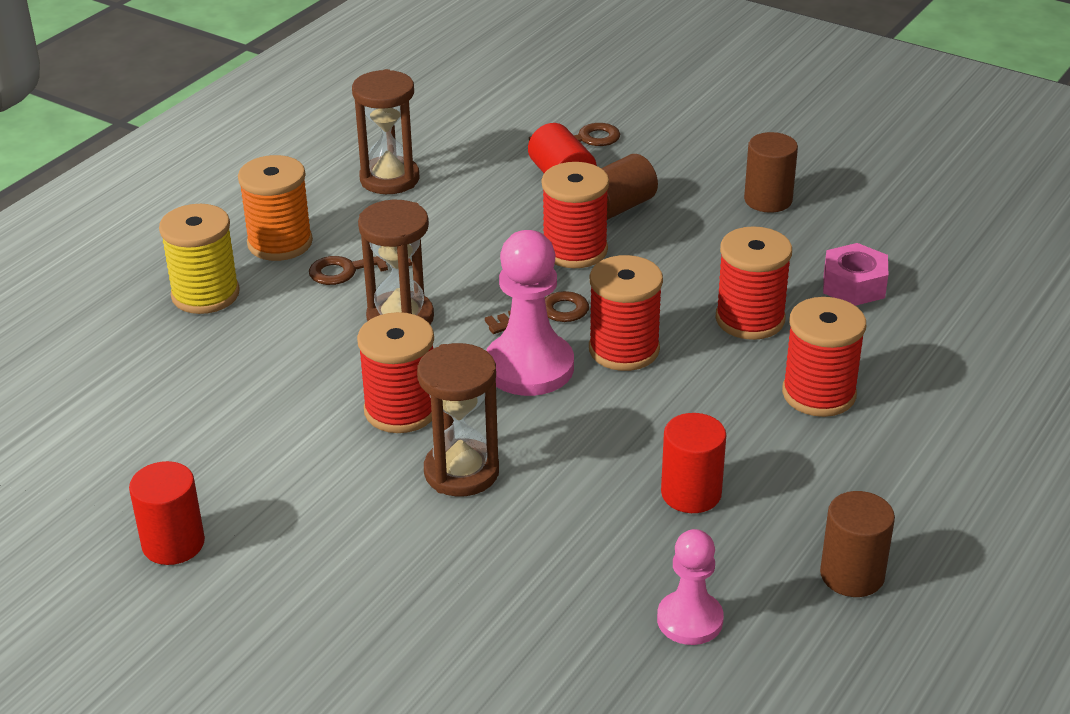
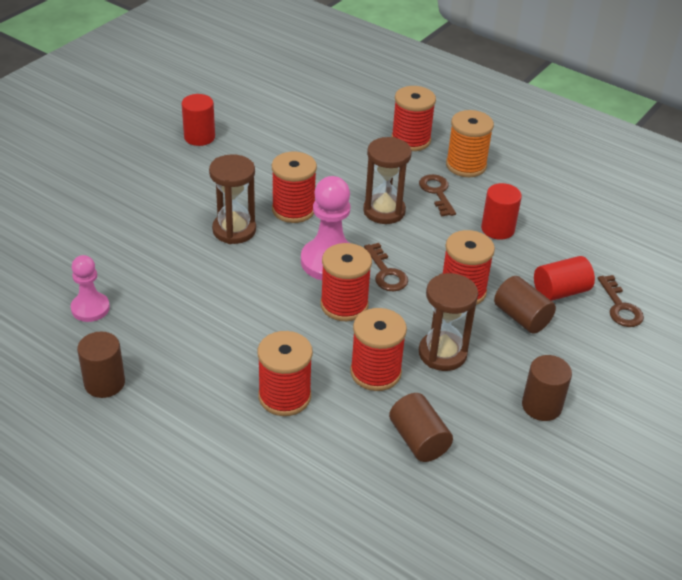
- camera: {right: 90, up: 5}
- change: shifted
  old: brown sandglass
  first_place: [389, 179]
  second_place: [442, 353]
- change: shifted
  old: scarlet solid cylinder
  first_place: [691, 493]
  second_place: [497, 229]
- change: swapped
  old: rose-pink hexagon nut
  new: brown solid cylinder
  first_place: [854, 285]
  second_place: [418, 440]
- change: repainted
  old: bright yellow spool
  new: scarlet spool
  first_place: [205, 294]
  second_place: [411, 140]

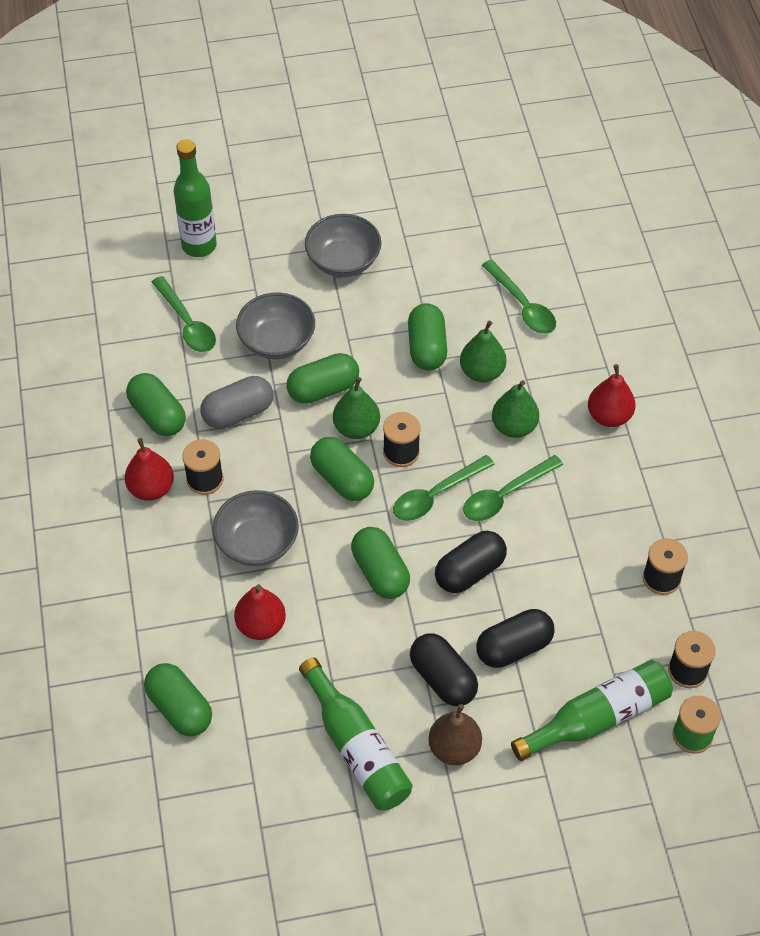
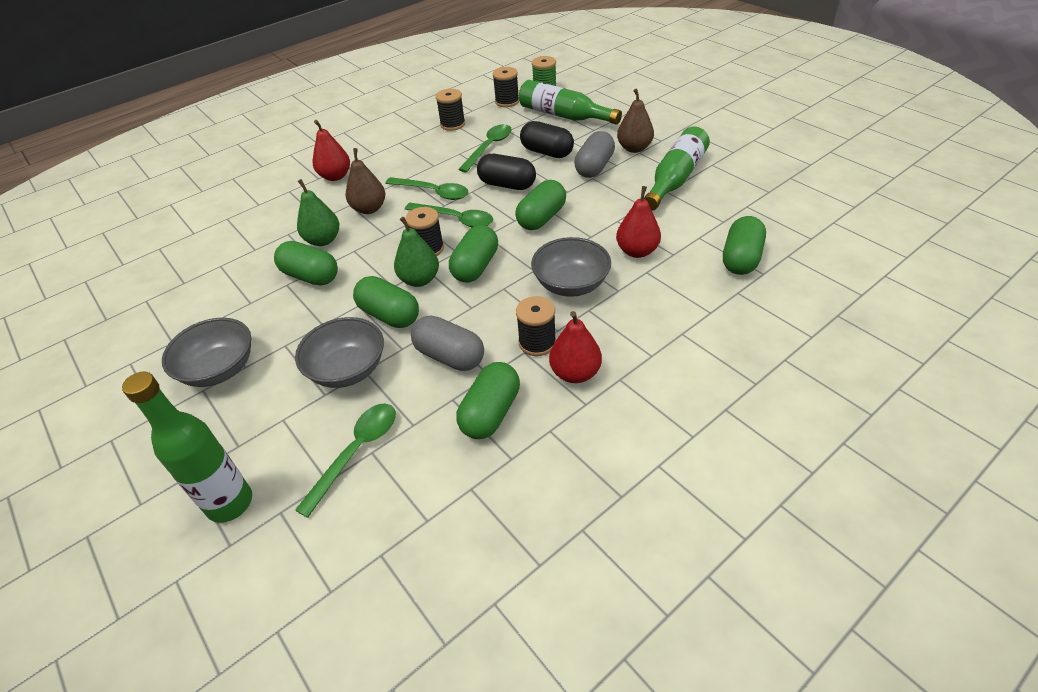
- camera: {right: -115, up: -10}
- change: shifted
  old: green teaspoon
  first_place: [522, 305]
  second_place: [489, 147]
- change: repainted
  old: jet-black pill shape
  new: grey pill shape
  first_place: [443, 678]
  second_place: [594, 167]
- change: repainted
  old: green pear fruit
  new: brown pear fruit
  first_place: [514, 427]
  second_place: [369, 209]
- change: rotated
  old: green pill shape
  first_place: [427, 348]
  second_place: [310, 276]
  degrees: 60

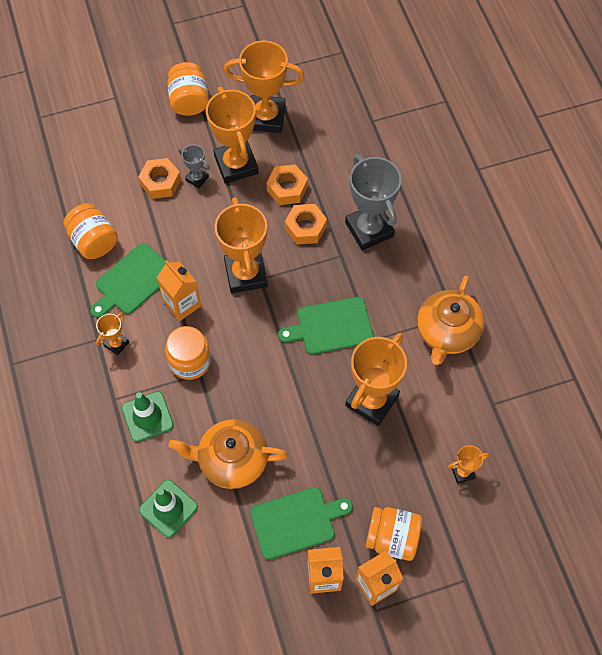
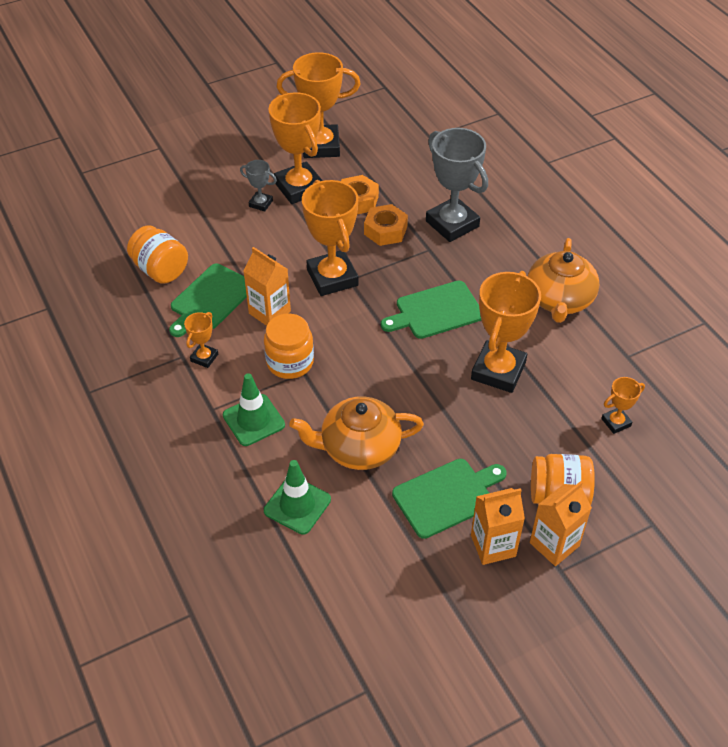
- camera: {right: -10, up: -15}
- change: gone
  old: bright orange hexagon nut
  first_place: [160, 182]
- change: gone
  old: bright orange preserve jar
  first_place: [189, 101]

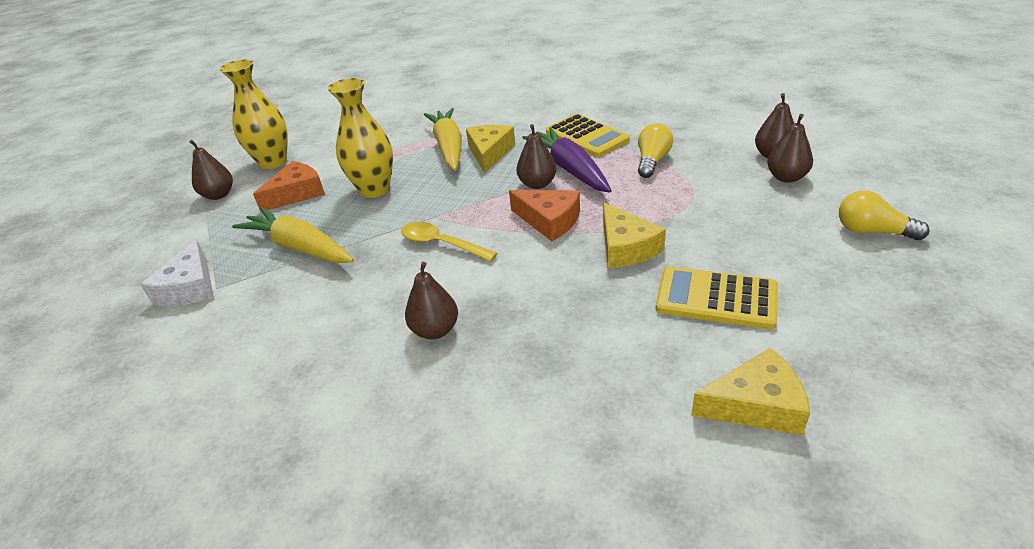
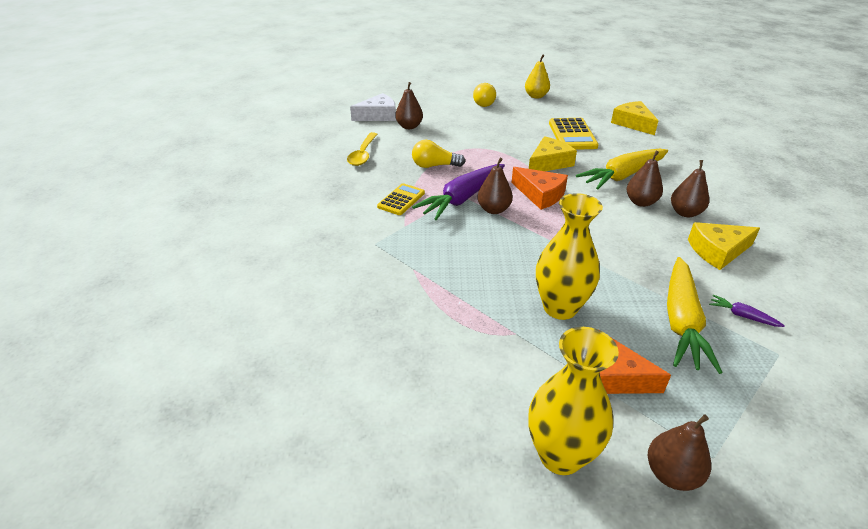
- camera: {right: -115, up: 0}
- change: new
  new: bright yellow pear fruit
  second_place: [536, 96]
- change: new
  new: violet carrot
  second_place: [742, 316]
- change: shifted
  old: pure white piece of cheese
  first_place: [190, 287]
  second_place: [378, 115]
- change: shifted
  old: bright yellow teaspoon
  first_place: [441, 244]
  second_place: [363, 154]
- change: shifted
  old: bright yellow carrot
  first_place: [449, 147]
  second_place: [623, 176]
- change: shifted
  old: bright yellow piece of cheese
  first_place: [489, 153]
  second_place: [718, 251]
- change: shifted
  old: brown pear fruit
  first_place: [786, 177]
  second_place: [641, 202]
- change: rotated
  old: bright orange piece of cheese
  first_place: [549, 221]
  second_place: [540, 194]
  degrees: 120
- change: scaled
  old: bright yellow calculator
  first_place: [586, 136]
  second_place: [401, 200]
  factor: 0.66

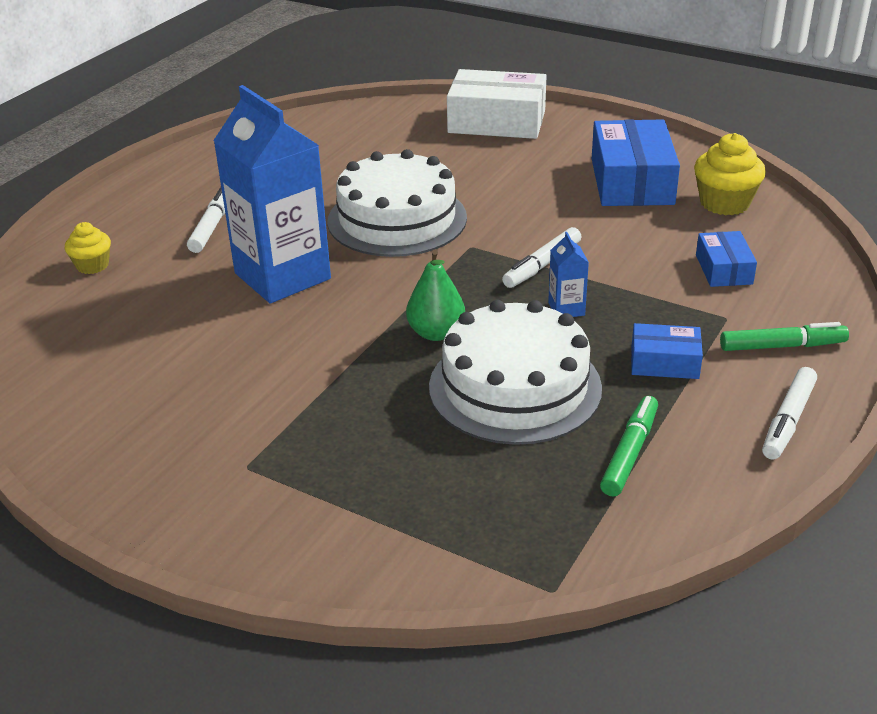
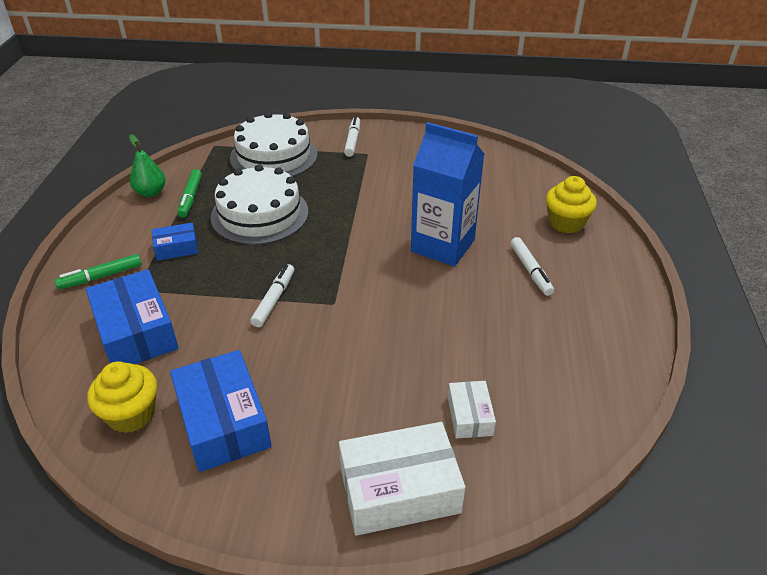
- camera: {right: 155, up: 5}
- change: gone
  old: cobalt milk carton
  first_place: [566, 309]
- change: new
  new: pure white parcel
  second_place: [470, 416]
- change: shifted
  old: pure white cake
  first_place: [397, 219]
  second_place: [274, 156]
- change: shifted
  old: green pear fruit
  first_place: [436, 333]
  second_place: [151, 192]
- change: shifted
  old: pure white marker pen
  first_place: [788, 421]
  second_place: [352, 141]
- change: scaled
  old: bright yellow cupcake
  first_place: [92, 265]
  second_place: [566, 223]
  factor: 1.63
- change: scaled
  old: cobalt parcel
  first_place: [723, 269]
  second_place: [136, 332]
  factor: 1.88

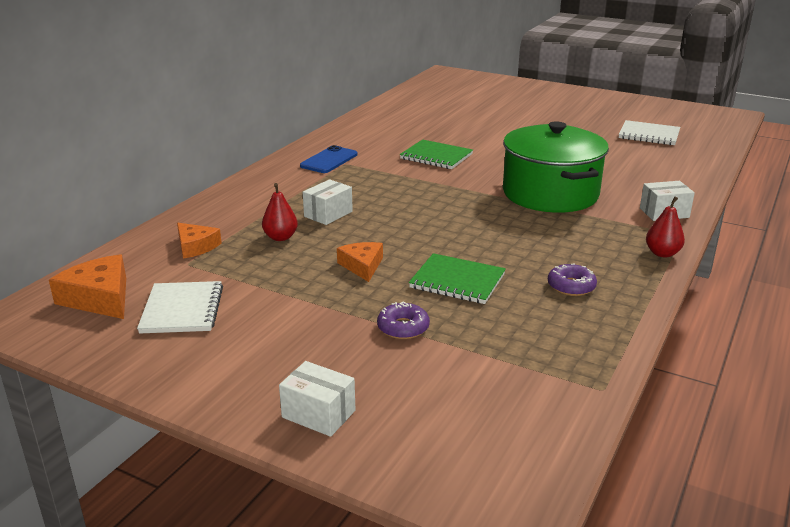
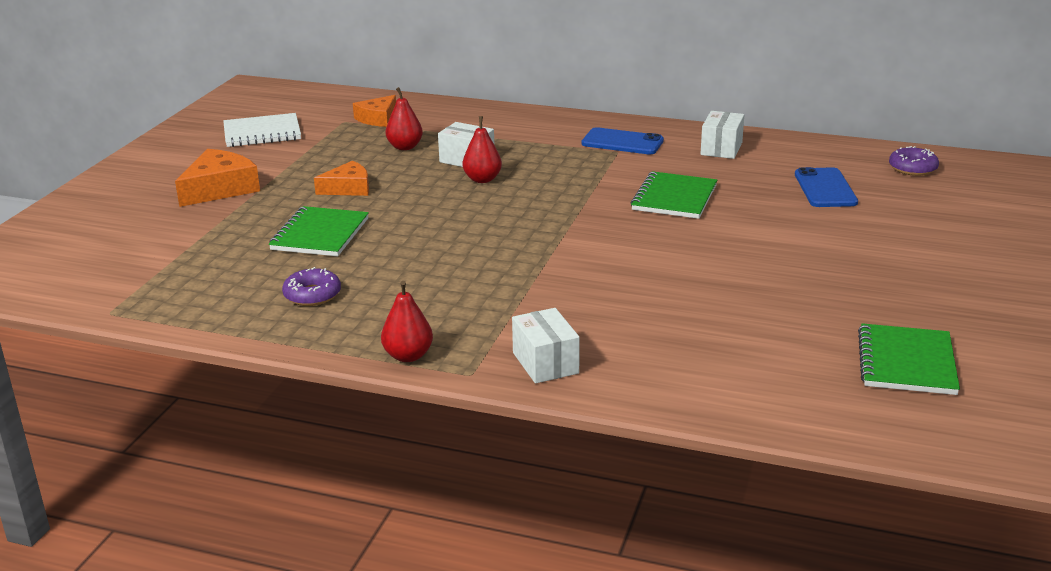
- camera: {right: 80, up: 0}
- change: gone
  old: green cooking pot
  first_place: [550, 194]
- change: new
  new: scarlet pear fruit
  second_place: [482, 179]
- change: new
  new: cobalt mobile phone
  second_place: [825, 188]
- change: shifted
  old: bright orange piece of cheese
  first_place: [99, 298]
  second_place: [219, 189]
- change: shifted
  old: pure white parcel
  first_place: [318, 414]
  second_place: [721, 148]
- change: shifted
  old: violet donut
  first_place: [403, 328]
  second_place: [912, 168]
- change: repainted
  old: pure white exercise book
  new: green exercise book
  first_place: [649, 135]
  second_place: [906, 362]

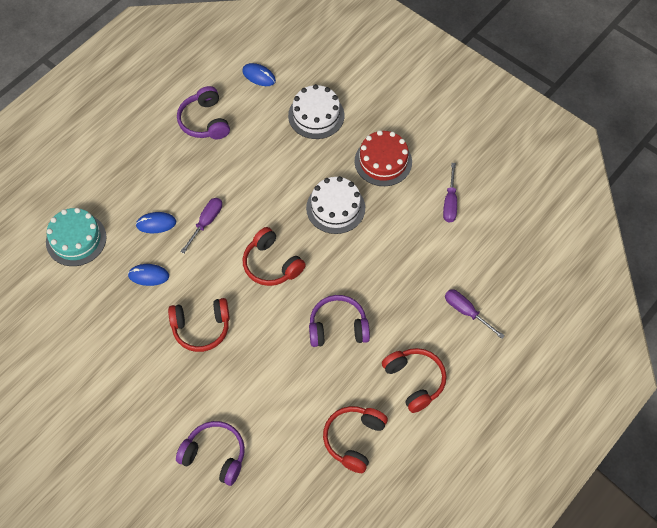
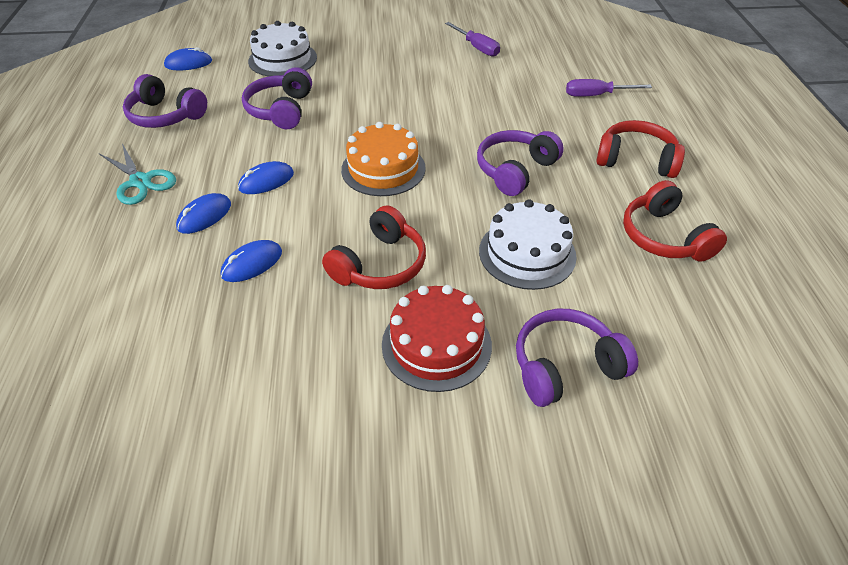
- camera: {right: -45, up: -15}
- change: gone
  old: aqua cake
  first_place: [76, 239]
- change: new
  new: aqua pair of scissors
  second_place: [140, 181]
- change: new
  new: violet over-ear headphones
  second_place: [281, 110]
- change: shifted
  old: pure white cake
  first_place: [335, 208]
  second_place: [527, 253]
- change: shifted
  old: scarlet cake
  first_place: [383, 161]
  second_place: [436, 344]
- change: swapped
  old: violet hand screwdriver
  new: cobalt computer mouse
  first_place: [206, 222]
  second_place: [266, 181]
- change: swapped
  old: scarlet over-ear headphones
  new: bright orange cake
  first_place: [271, 264]
  second_place: [383, 169]

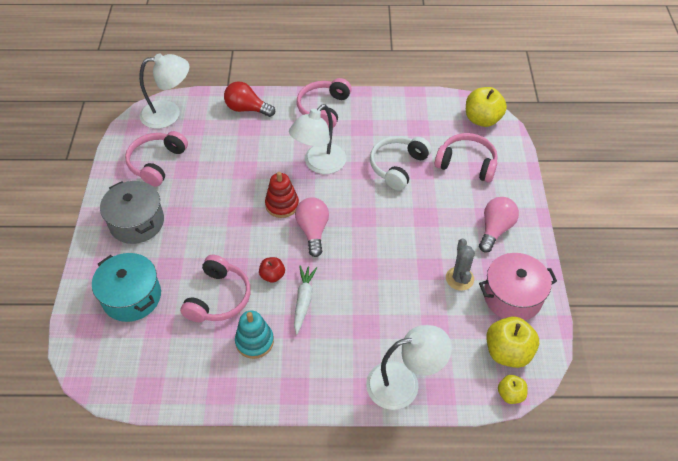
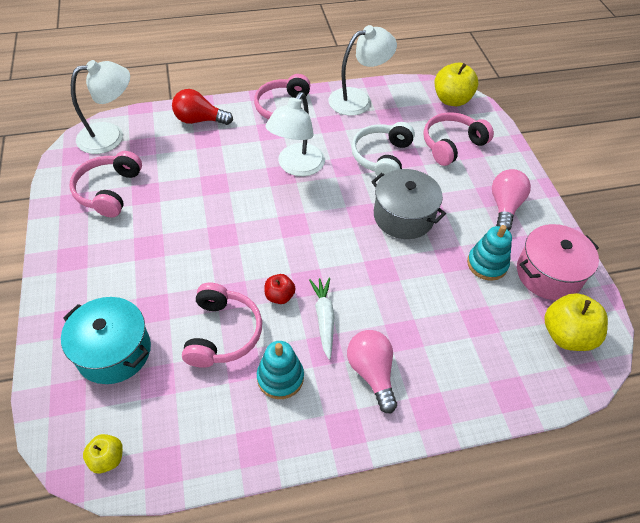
- camera: {right: -15, up: 0}
- change: gone
  old: scarlet ring stacker
  first_place: [282, 205]
- change: shifted
  old: grey cooking pot
  first_place: [137, 222]
  second_place: [403, 216]
- change: shifted
  old: rose-pink lightbulb
  first_place: [313, 231]
  second_place: [371, 373]
- change: shifted
  old: pure white desk lamp
  first_place: [403, 383]
  second_place: [358, 99]
- change: shifted
  old: bright yellow apple fruit
  first_place: [510, 394]
  second_place: [107, 458]
- change: swapped
  old: grey prickly plant
  new: aqua ring stacker
  first_place: [459, 278]
  second_place: [487, 264]
- change: rotated
  old: rose-pink over-ear headphones
  first_place: [466, 163]
  second_place: [452, 145]
  degrees: -45

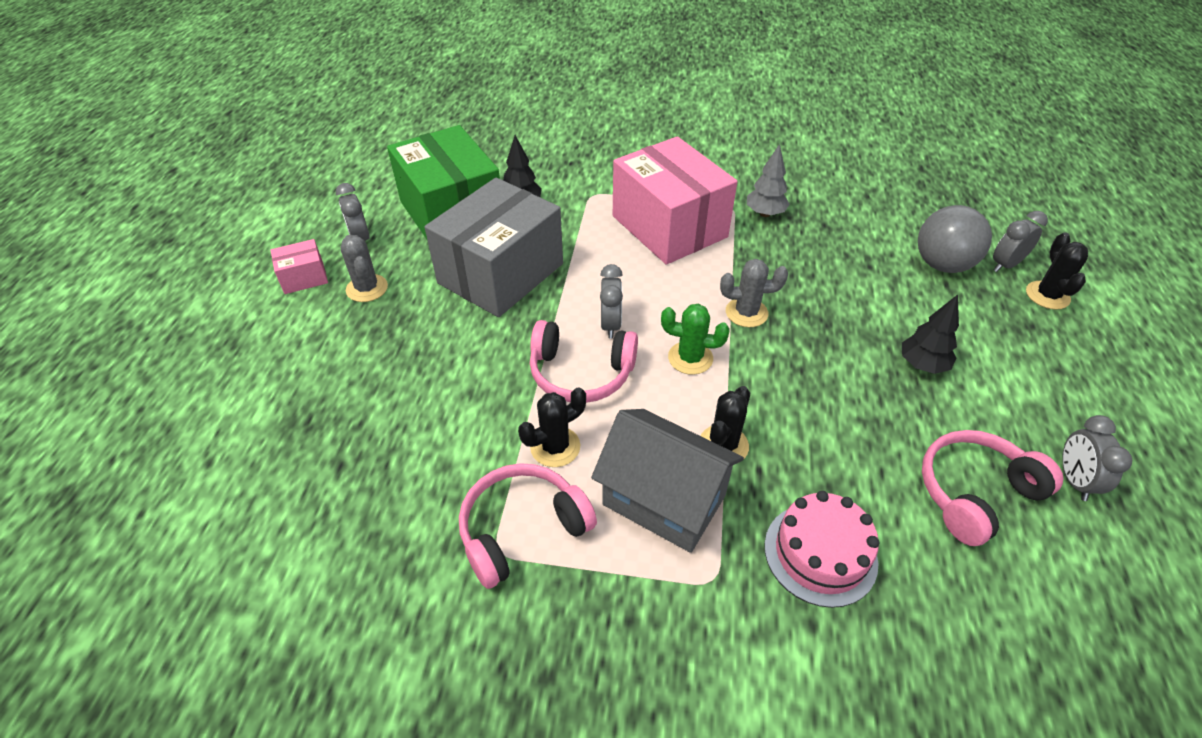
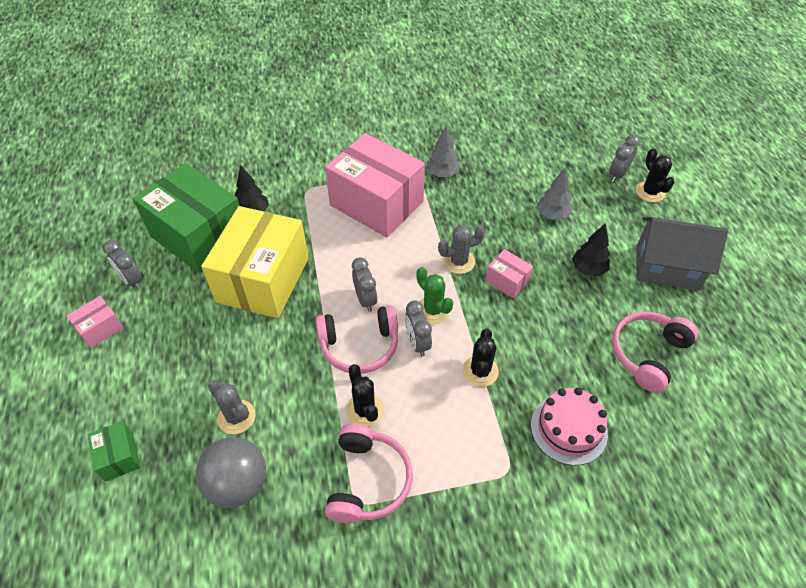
- camera: {right: -20, up: 5}
- change: new
  new: green parcel
  second_place: [119, 457]
- change: new
  new: rose-pink parcel
  second_place: [507, 281]
- change: new
  new: grey tree
  second_place: [552, 215]
- change: shifted
  old: grey prickly plant
  first_place: [367, 288]
  second_place: [236, 417]
- change: shifted
  old: grey toy house
  first_place: [664, 500]
  second_place: [667, 268]
- change: shifted
  old: grey sphere
  first_place: [942, 265]
  second_place: [238, 484]
- change: shifted
  old: grey clock
  first_place: [1074, 480]
  second_place: [417, 343]
- change: repainted
  old: grey parcel
  new: bright yellow parcel
  first_place: [501, 273]
  second_place: [263, 279]
- change: rotated
  old: rose-pink over-ear headphones
  first_place: [522, 530]
  second_place: [367, 480]
  degrees: 150
- change: rotated
  old: jet-black prickly plant
  first_place: [555, 447]
  second_place: [365, 410]
  degrees: -60
- change: rotated
  old: green prickly plant
  first_place: [690, 358]
  second_place: [433, 310]
  degrees: 60

